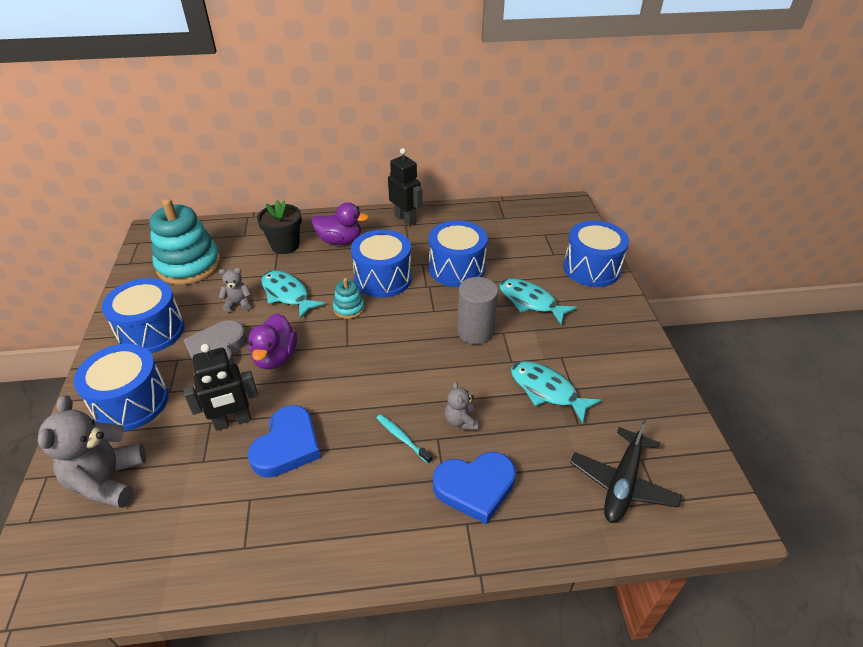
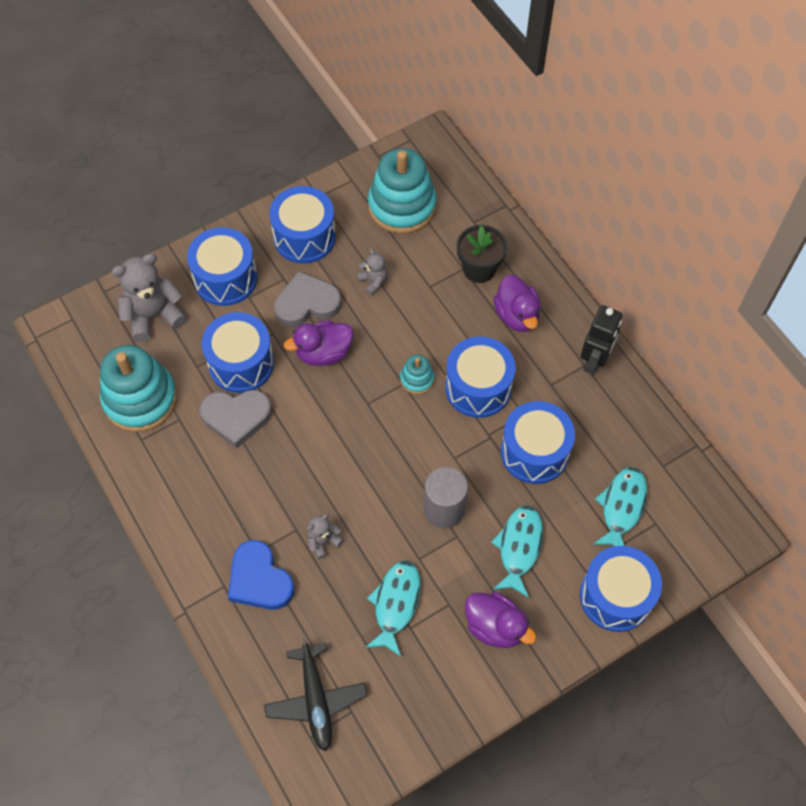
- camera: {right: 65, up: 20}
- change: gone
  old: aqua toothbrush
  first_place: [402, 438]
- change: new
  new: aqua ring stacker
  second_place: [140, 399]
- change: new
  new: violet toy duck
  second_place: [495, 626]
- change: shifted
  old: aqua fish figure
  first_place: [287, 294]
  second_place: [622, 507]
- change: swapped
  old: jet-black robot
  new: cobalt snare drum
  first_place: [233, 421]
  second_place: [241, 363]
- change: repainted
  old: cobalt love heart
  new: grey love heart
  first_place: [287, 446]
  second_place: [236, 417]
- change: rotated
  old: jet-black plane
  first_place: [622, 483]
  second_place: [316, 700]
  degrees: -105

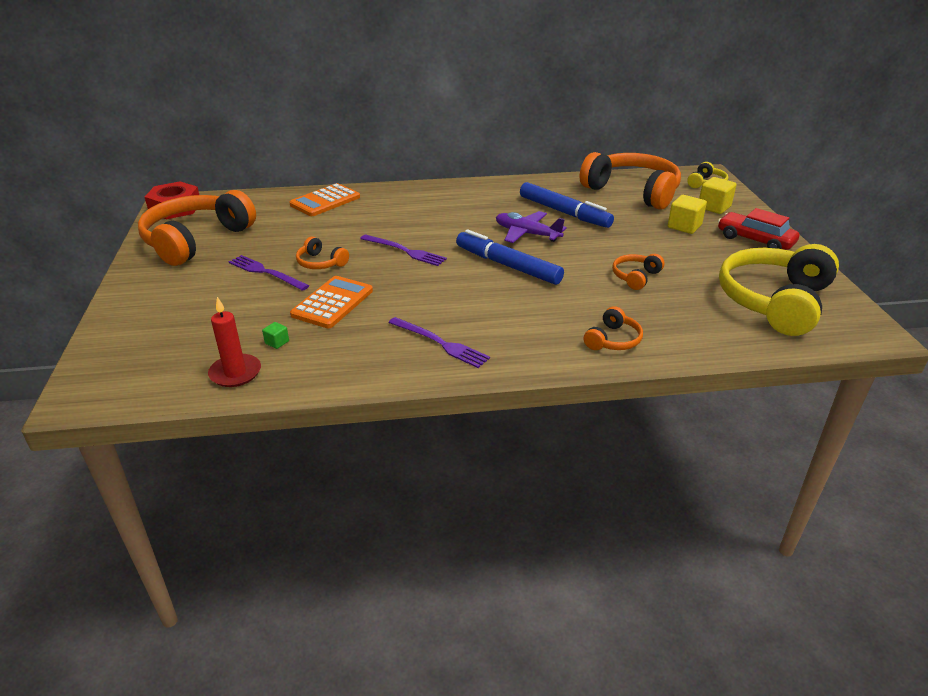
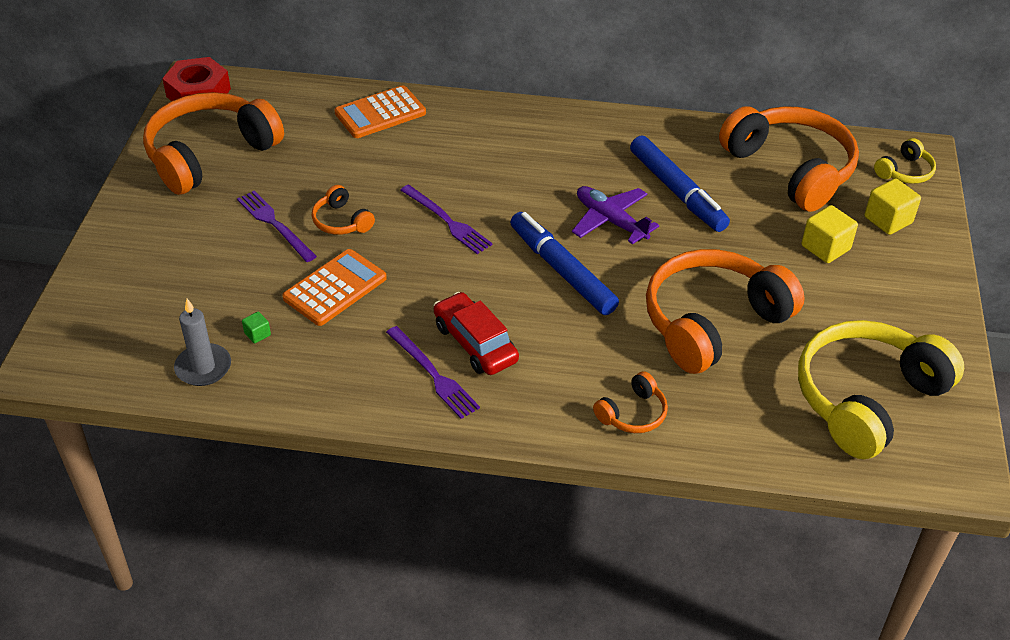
- camera: {right: 15, up: 10}
- change: shifted
  old: scarlet automobile
  first_place: [755, 240]
  second_place: [475, 343]
- change: repainted
  old: scarlet candle
  new: grey candle
  first_place: [235, 373]
  second_place: [203, 367]
- change: scaled
  old: bright orange over-ear headphones
  first_place: [635, 277]
  second_place: [712, 322]
  factor: 2.25

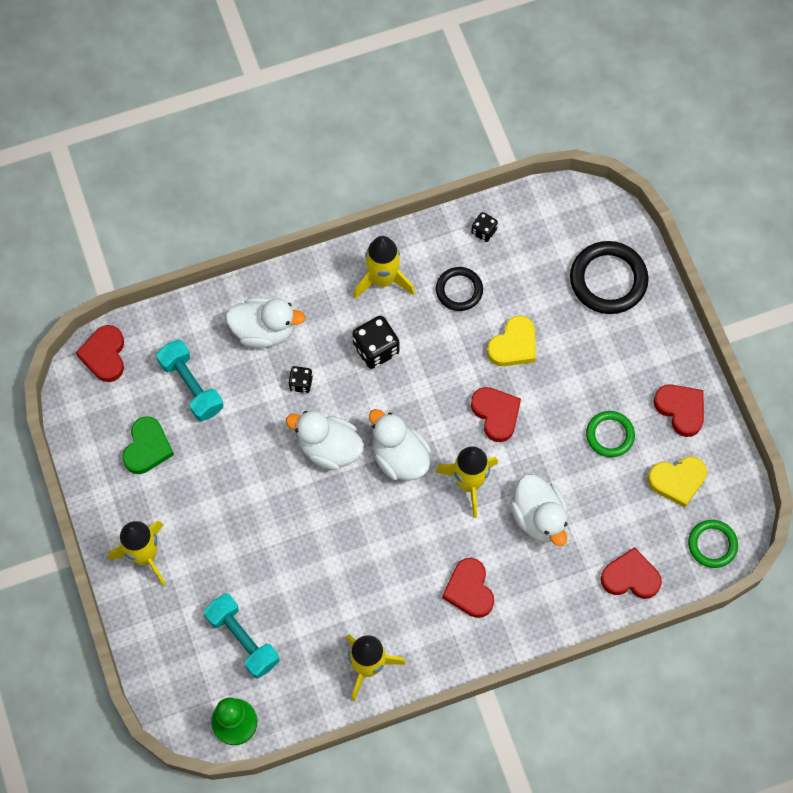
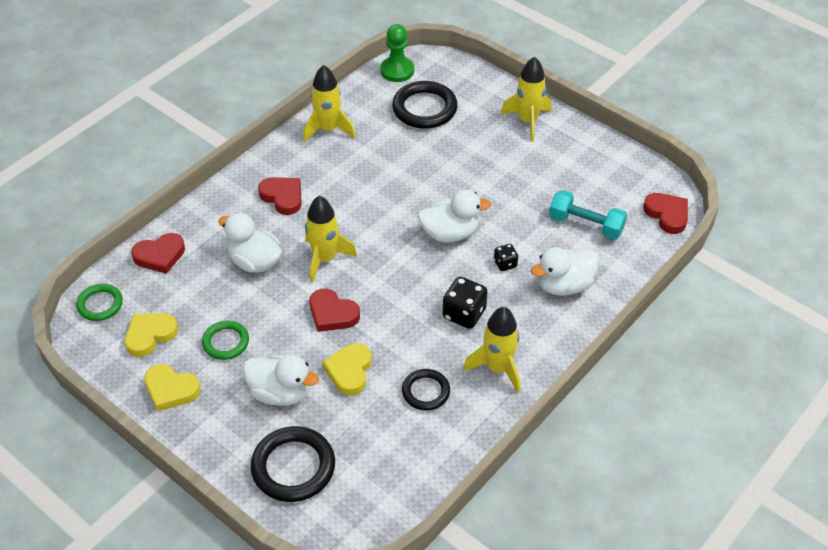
- camera: {right: 150, up: -20}
- change: gone
  old: green love heart
  first_place: [147, 448]
- change: gone
  old: jet-black die
  first_place: [483, 231]
- change: shifted
  old: pure white toy duck
  first_place: [399, 457]
  second_place: [280, 393]
- change: swapped
  old: aqua free weight
  new: jet-black hoop
  first_place: [243, 639]
  second_place: [424, 108]
- change: repainted
  old: scarlet love heart
  new: bright yellow love heart
  first_place: [681, 410]
  second_place: [171, 390]

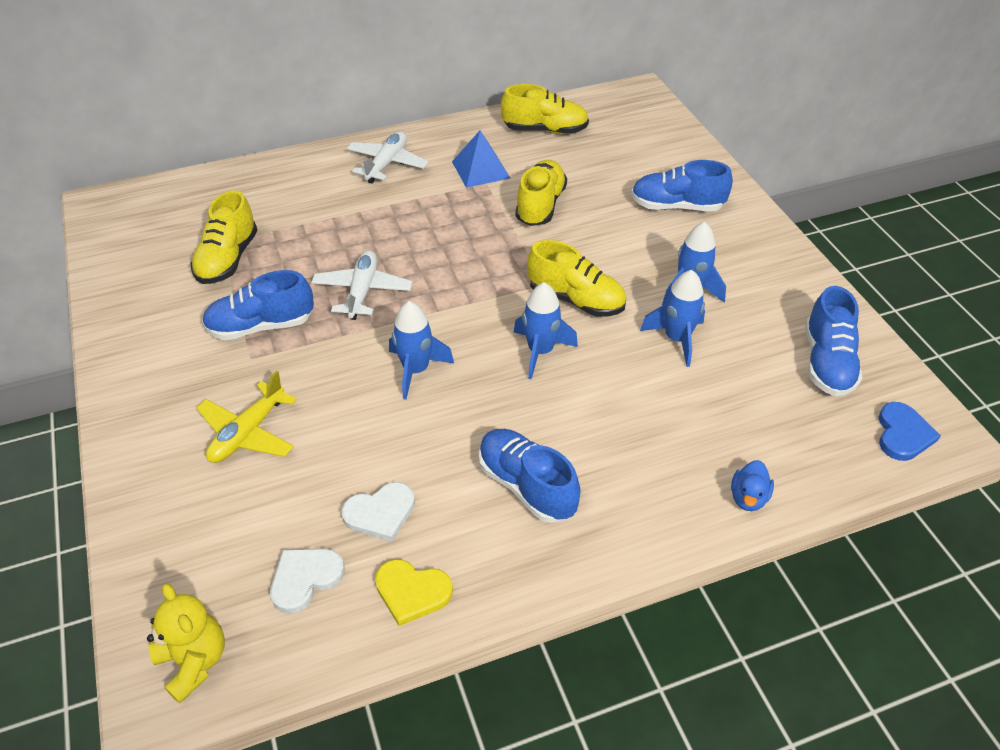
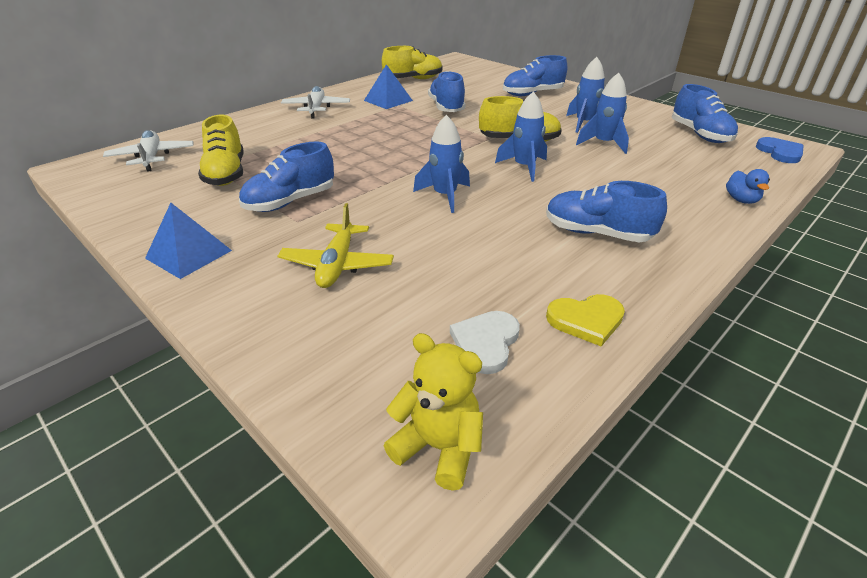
- camera: {right: -25, up: -10}
- change: gone
  old: pure white love heart
  first_place: [380, 513]
- change: new
  new: cobalt solid pyramid
  second_place: [189, 254]
- change: shifted
  old: pure white plane
  first_place: [362, 291]
  second_place: [152, 157]
- change: repainted
  old: bright yellow lace-up shoe
  new: cobalt lace-up shoe
  first_place: [540, 205]
  second_place: [446, 108]

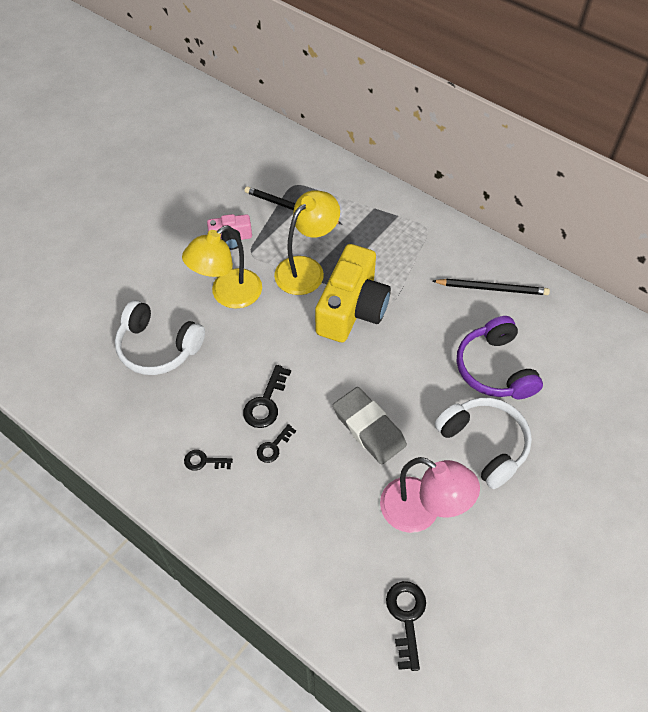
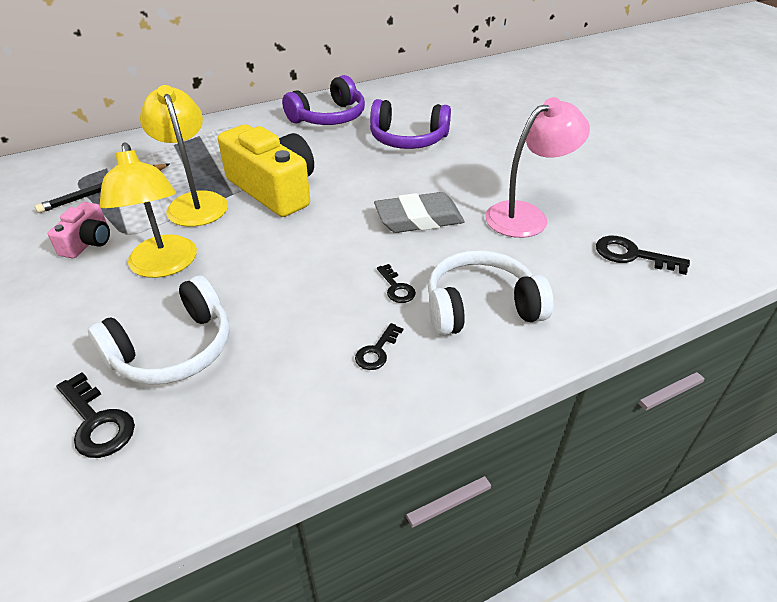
- camera: {right: -65, up: -15}
- change: shifted
  old: jet-black key
  first_place: [266, 402]
  second_place: [97, 422]
- change: shifted
  old: pure white over-ear headphones
  first_place: [484, 444]
  second_place: [481, 307]
- change: swapped
  old: jet-black pencil
  new: violet over-ear headphones
  first_place: [492, 288]
  second_place: [329, 117]

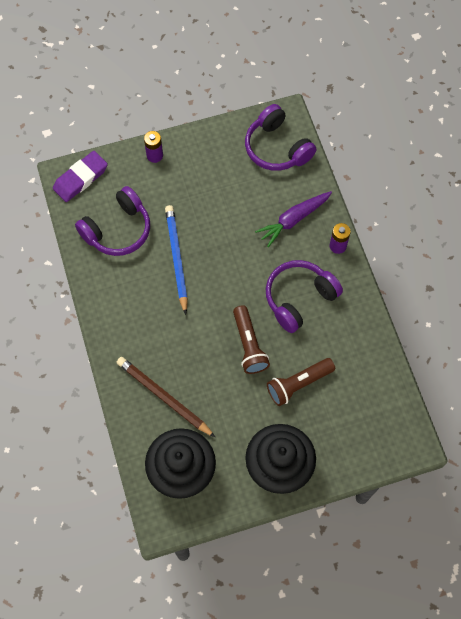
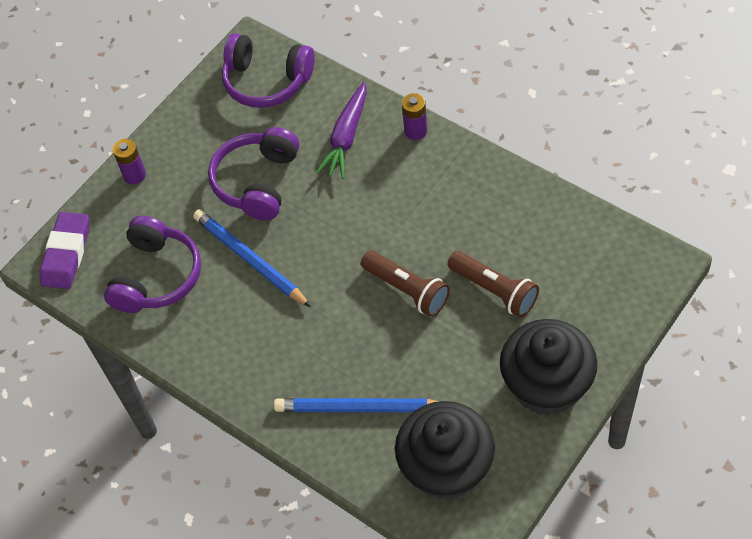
- camera: {right: -30, up: -10}
- change: shifted
  old: violet over-ear headphones
  first_place: [299, 298]
  second_place: [258, 182]
- change: repainted
  old: brown pencil
  new: cobalt pencil
  first_place: [163, 397]
  second_place: [359, 408]
- change: rotated
  old: brown flashlight
  first_place: [298, 384]
  second_place: [494, 290]
  degrees: -75

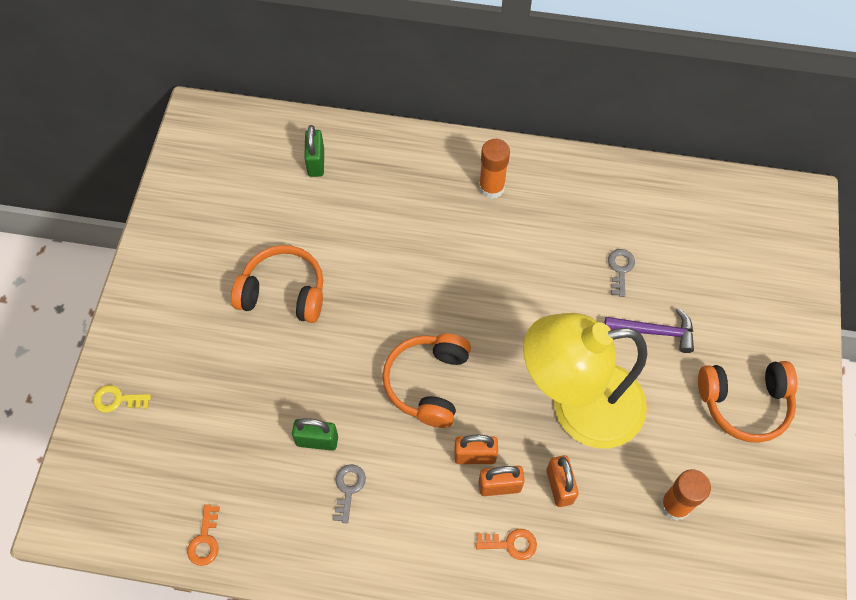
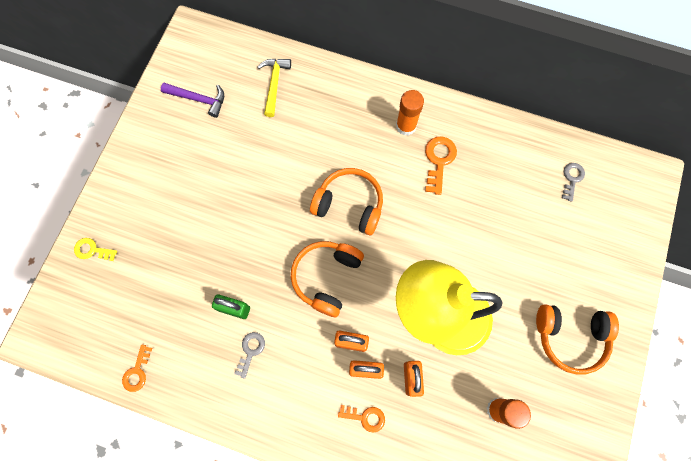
- camera: {right: 10, up: 10}
- change: new
  new: bright orange key
  second_place: [439, 161]
- change: shifted
  old: bright orange over-ear headphones
  first_place: [283, 292]
  second_place: [349, 205]
- change: shifted
  old: violet carpenter's hammer
  first_place: [655, 331]
  second_place: [199, 99]
- change: shifted
  old: grey key
  first_place: [620, 269]
  second_place: [572, 179]
- change: swapped
  old: green small lock
  new: bright yellow carpenter's hammer
  first_place: [316, 162]
  second_place: [274, 84]

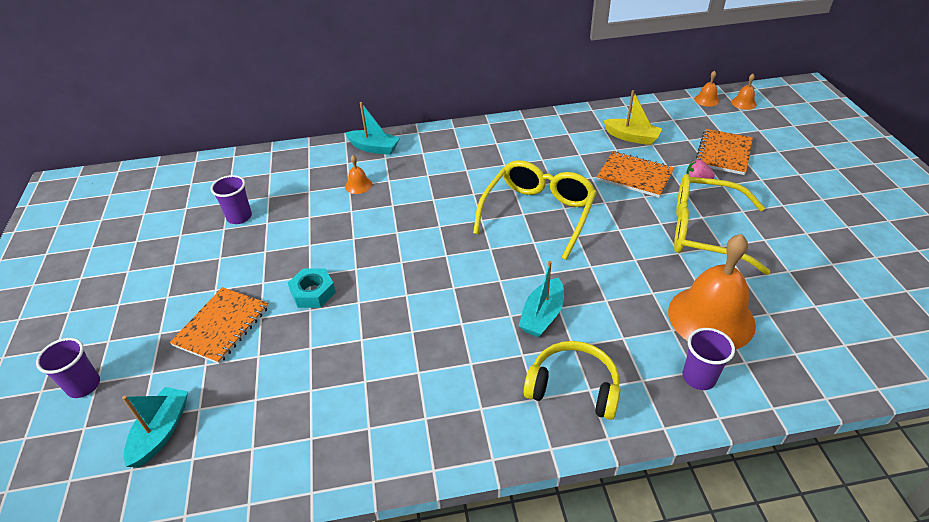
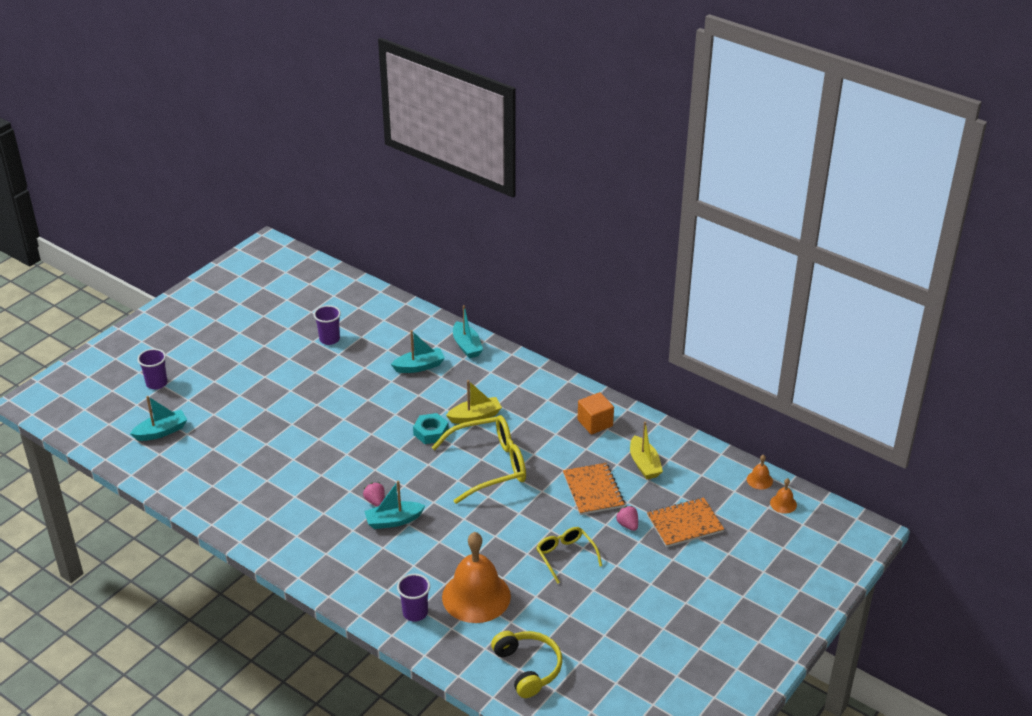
- camera: {right: 45, up: -5}
- change: gone
  old: bright orange exercise book
  first_place: [222, 326]
- change: new
  new: rose-pink strawberry
  second_place: [375, 501]
- change: new
  new: bright yellow boat
  second_place: [475, 416]
- change: new
  new: bright orange block
  second_place: [595, 423]
- change: shifted
  old: aqua hexagon nut
  first_place: [313, 292]
  second_place: [431, 432]
- change: shifted
  old: bright yellow over-ear headphones
  first_place: [573, 387]
  second_place: [528, 668]
- change: swapped
  old: bright orange school bell
  new: aqua boat
  first_place: [358, 185]
  second_place: [419, 366]
- change: scaled
  old: bright yellow spectacles
  first_place: [705, 232]
  second_place: [566, 556]
  factor: 0.57

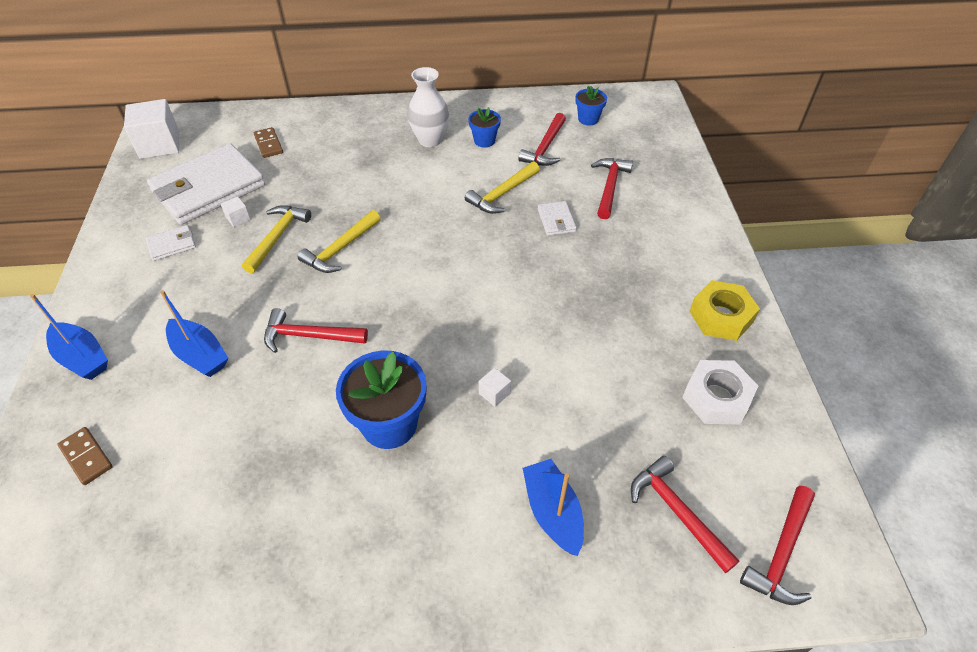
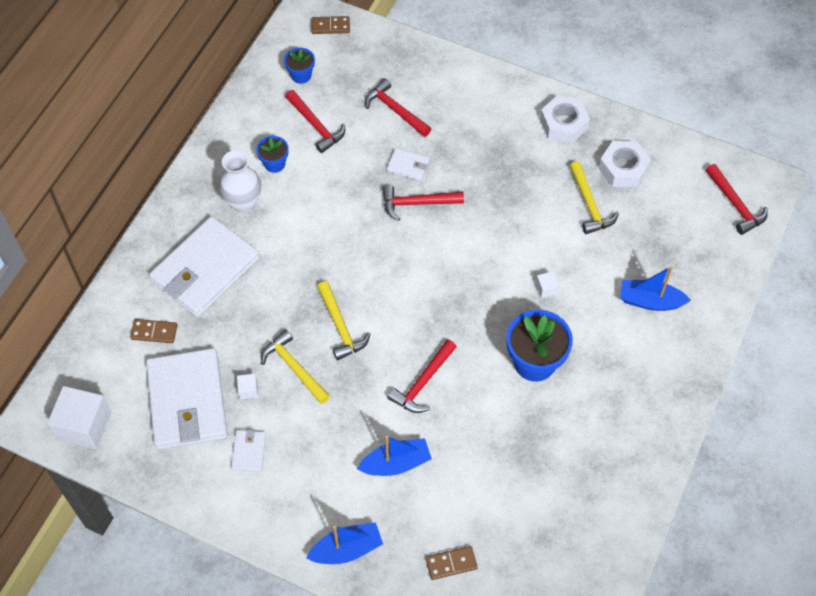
- camera: {right: -60, up: 10}
- change: new
  new: pure white wallet
  second_place: [205, 270]
- change: new
  new: brown domino
  second_place: [330, 26]
- change: shifted
  old: bright yellow carpenter's hammer
  first_place: [502, 194]
  second_place: [589, 205]
- change: shifted
  old: scarlet carpenter's hammer
  first_place: [677, 512]
  second_place: [417, 203]
- change: repainted
  old: bright yellow hexagon nut
  new: pure white hexagon nut
  first_place: [721, 317]
  second_place: [563, 124]

